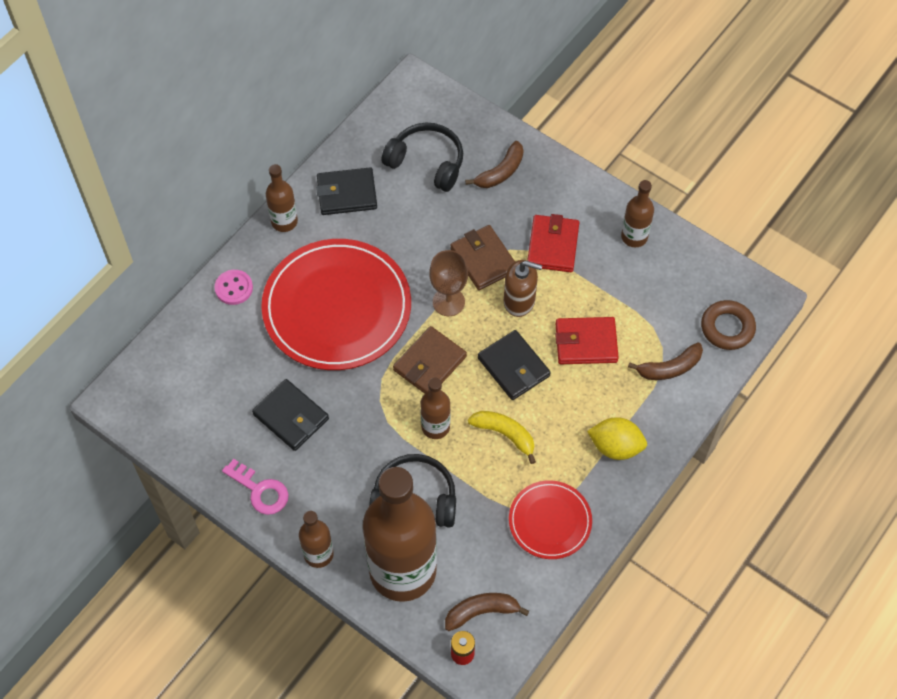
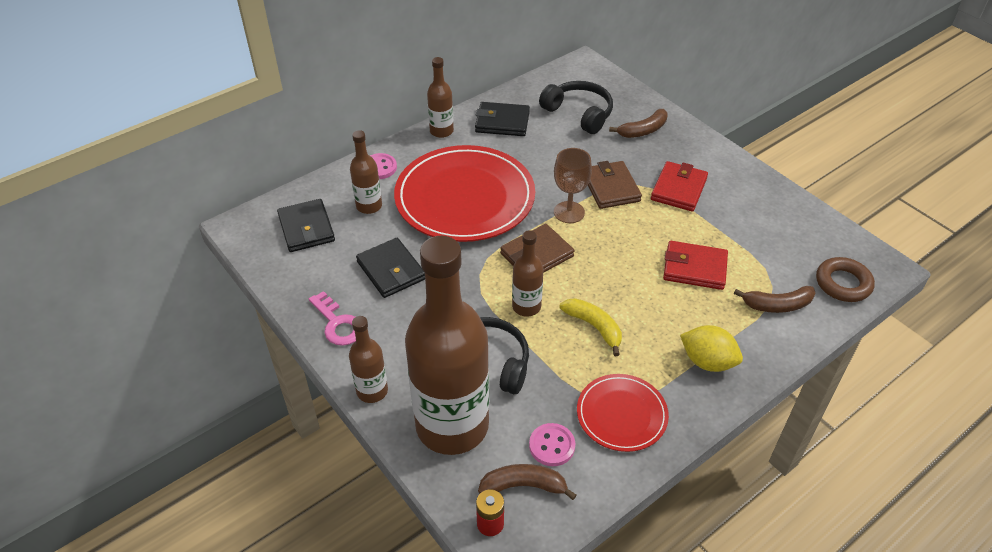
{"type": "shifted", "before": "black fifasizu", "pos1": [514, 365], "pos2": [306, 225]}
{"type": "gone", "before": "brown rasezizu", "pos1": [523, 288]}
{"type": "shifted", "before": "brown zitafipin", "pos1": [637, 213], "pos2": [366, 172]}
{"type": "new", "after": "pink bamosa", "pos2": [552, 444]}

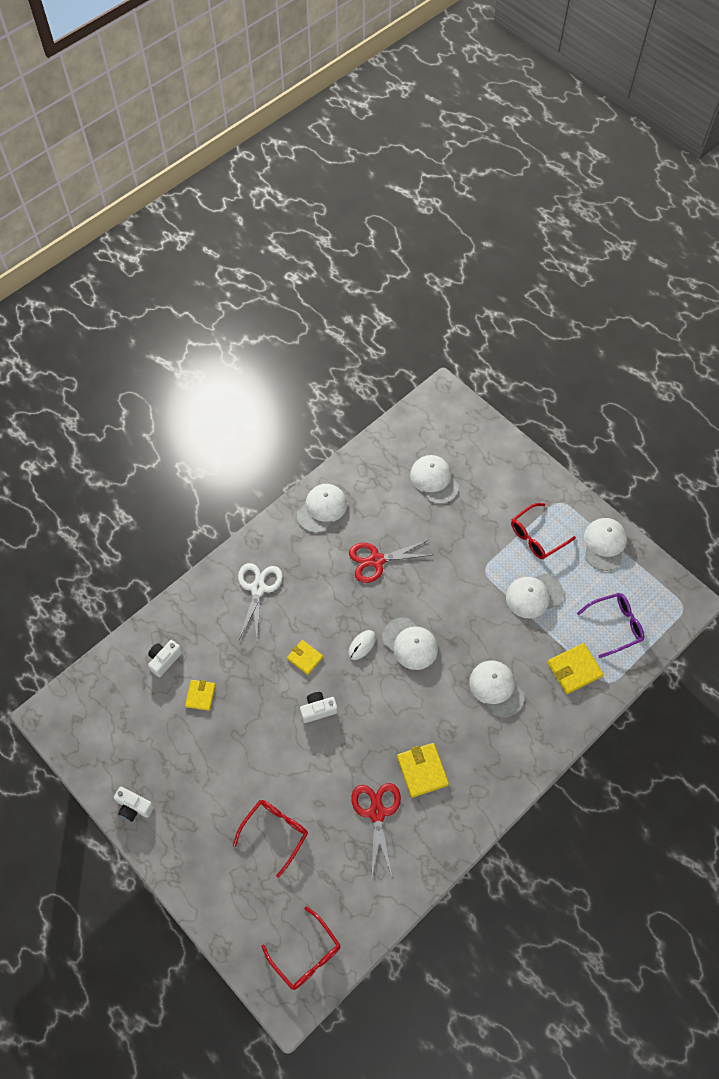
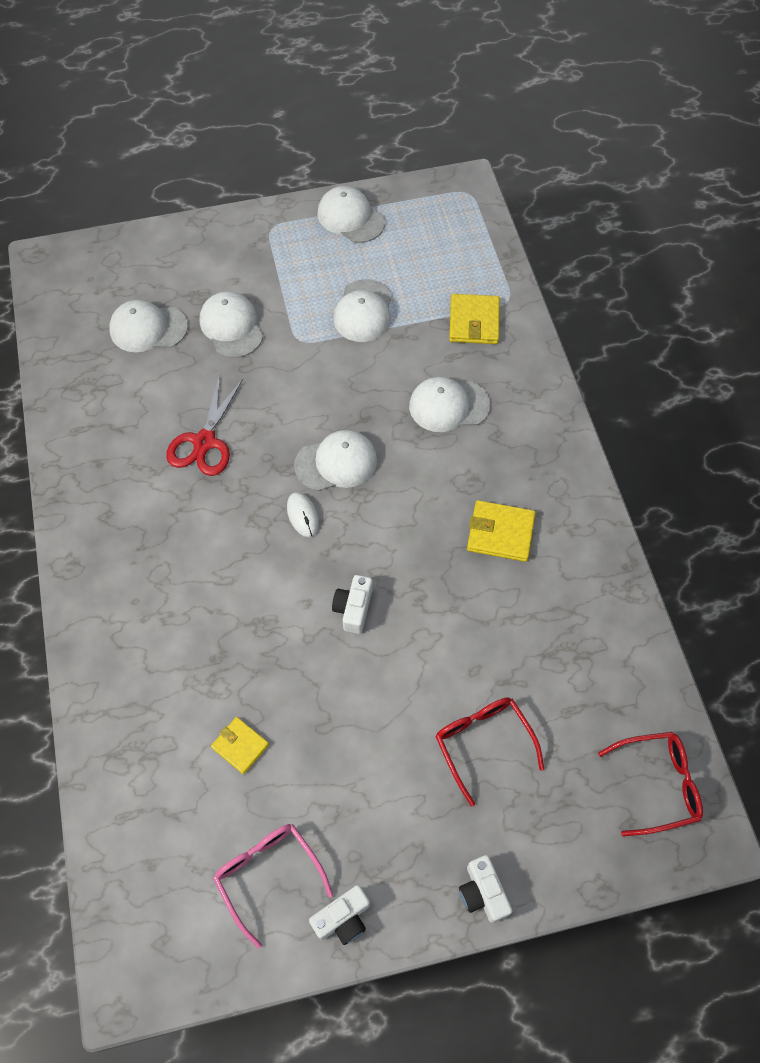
{"type": "shifted", "before": "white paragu", "pos1": [165, 658], "pos2": [485, 889]}
{"type": "gone", "before": "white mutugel", "pos1": [260, 602]}
{"type": "gone", "before": "yellow fifasizu", "pos1": [305, 657]}
{"type": "shifted", "before": "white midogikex", "pos1": [322, 508], "pos2": [231, 324]}
{"type": "gone", "before": "red mutugel", "pos1": [376, 829]}
{"type": "gone", "before": "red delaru", "pos1": [543, 531]}
{"type": "gone", "before": "purple delaru", "pos1": [610, 625]}
{"type": "new", "after": "pink delaru", "pos2": [273, 886]}

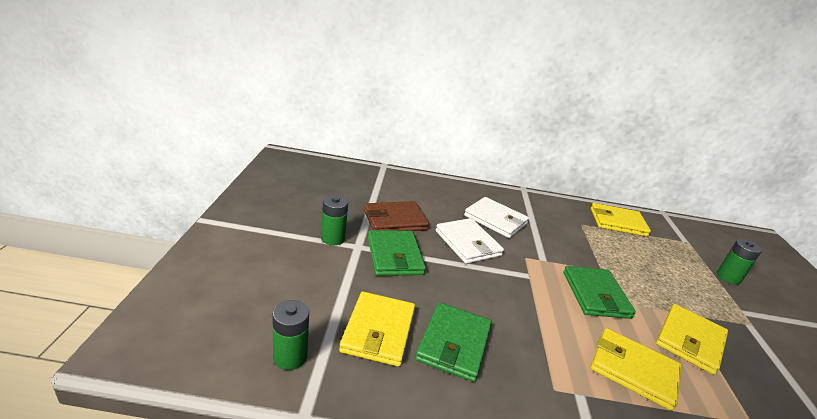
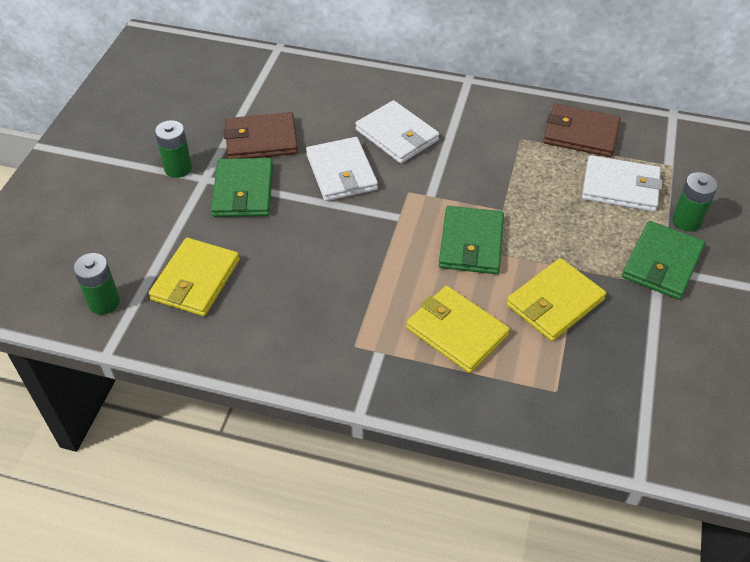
{"type": "shifted", "before": "green fifasizu", "pos1": [453, 342], "pos2": [663, 260]}
{"type": "repainted", "before": "yellow fifasizu", "after": "brown fifasizu", "pos1": [621, 220], "pos2": [582, 130]}
{"type": "new", "after": "white fifasizu", "pos2": [622, 183]}

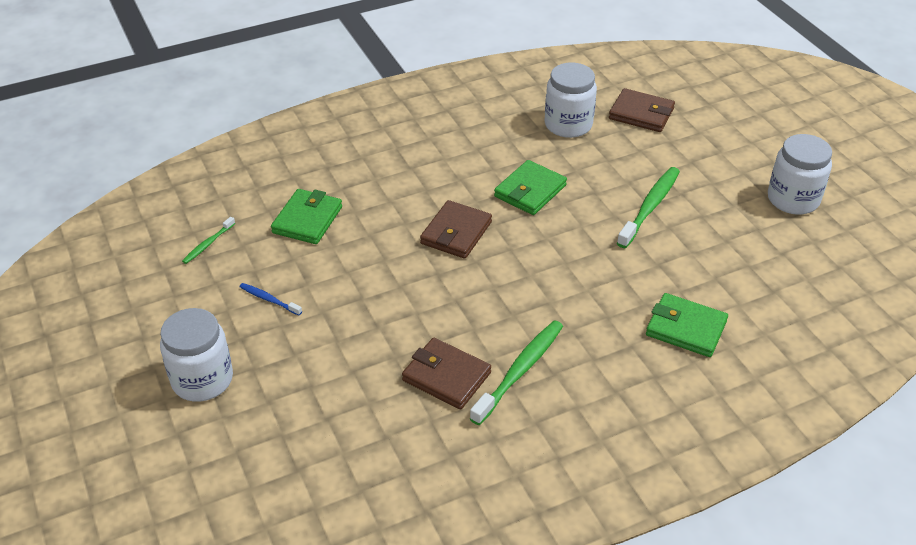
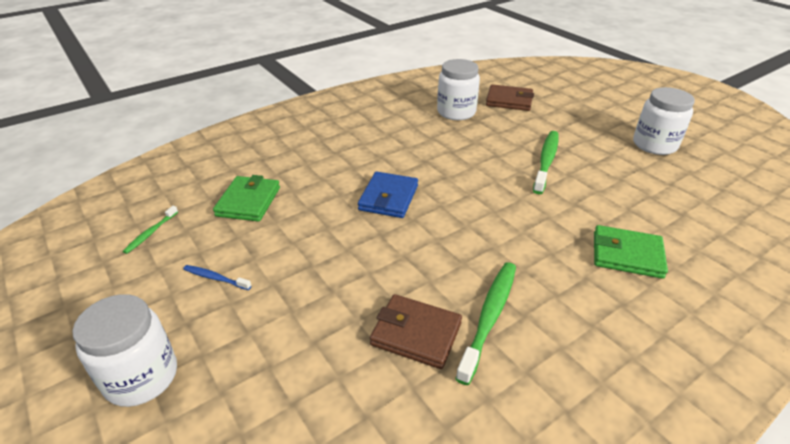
{"type": "repainted", "before": "brown fifasizu", "after": "blue fifasizu", "pos1": [456, 229], "pos2": [388, 195]}
{"type": "gone", "before": "green fifasizu", "pos1": [530, 187]}

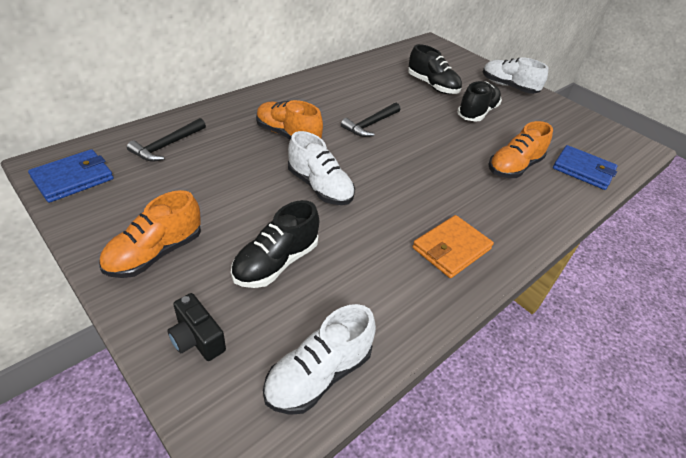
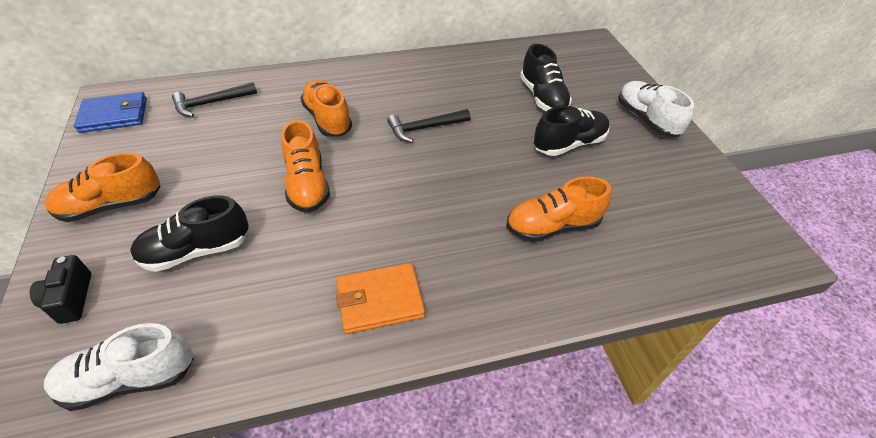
{"type": "repainted", "before": "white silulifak", "after": "orange silulifak", "pos1": [321, 168], "pos2": [305, 166]}
{"type": "gone", "before": "blue fifasizu", "pos1": [585, 167]}

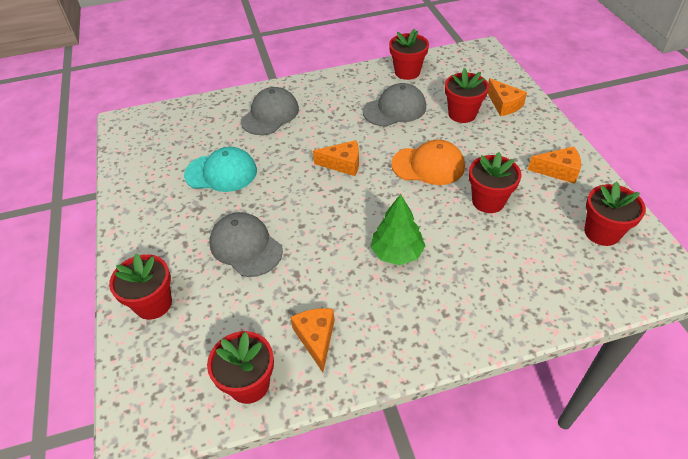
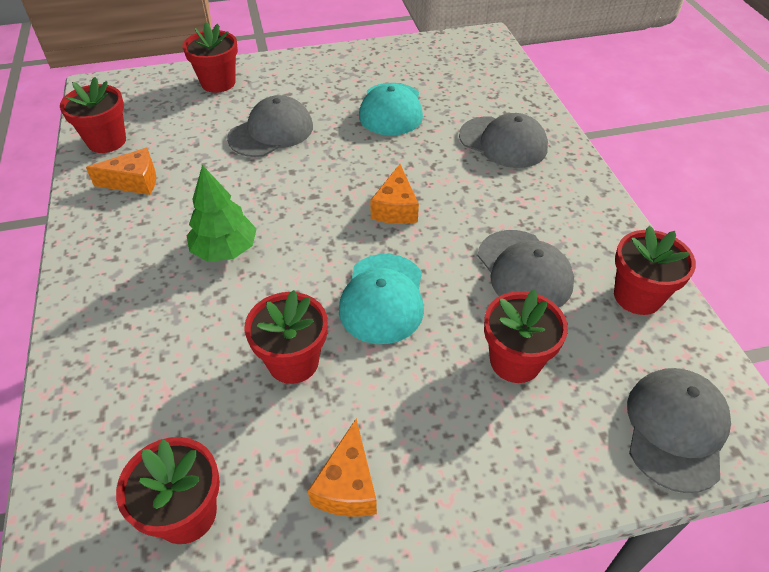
{"type": "repainted", "before": "orange midogikex", "after": "turquoise midogikex", "pos1": [428, 162], "pos2": [381, 299]}
{"type": "gone", "before": "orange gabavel", "pos1": [507, 97]}
{"type": "new", "after": "grey midogikex", "pos2": [679, 430]}

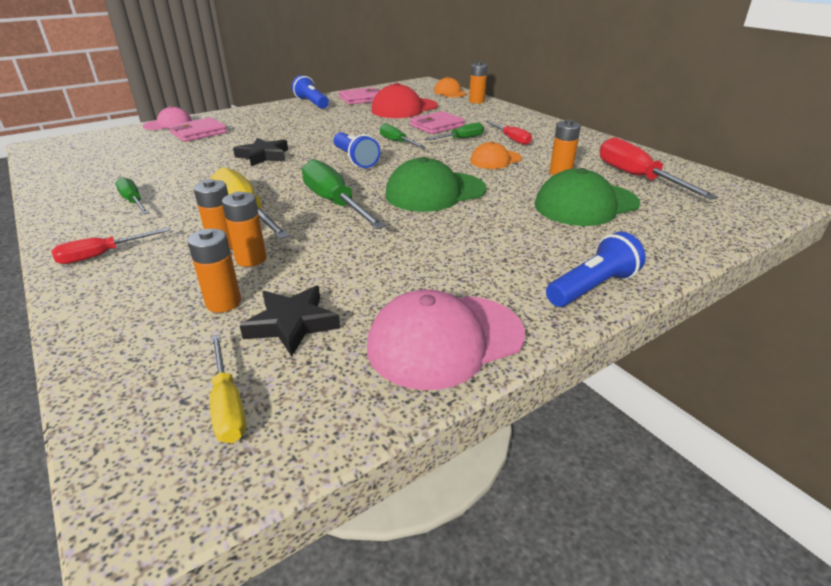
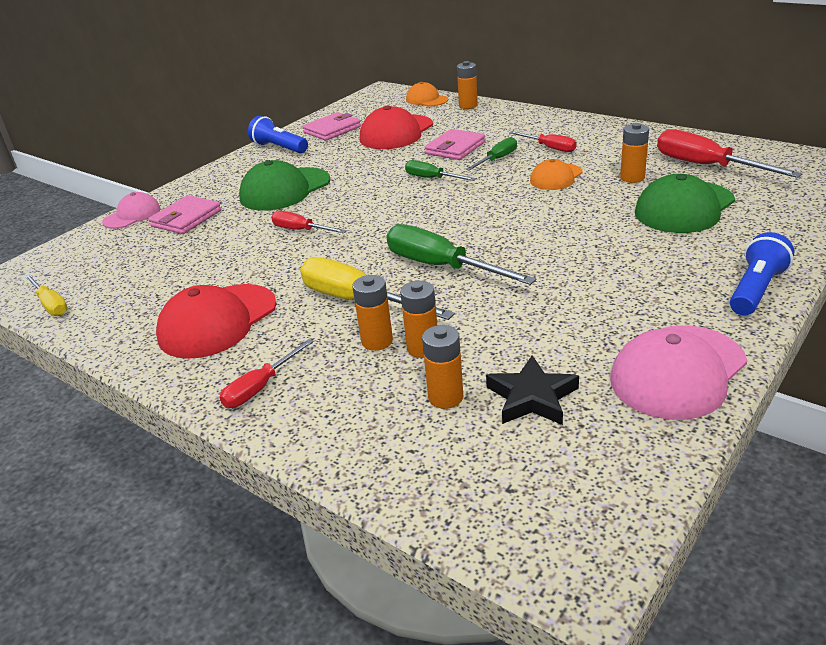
{"type": "swapped", "before": "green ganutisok", "after": "red midogikex", "pos1": [132, 195], "pos2": [216, 321]}
{"type": "shifted", "before": "yellow ganutisok", "pos1": [228, 389], "pos2": [46, 295]}
{"type": "swapped", "before": "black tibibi", "after": "red ganutisok", "pos1": [260, 152], "pos2": [309, 222]}
{"type": "gone", "before": "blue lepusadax", "pos1": [357, 150]}
{"type": "shifted", "before": "green midogikex", "pos1": [436, 184], "pos2": [284, 185]}

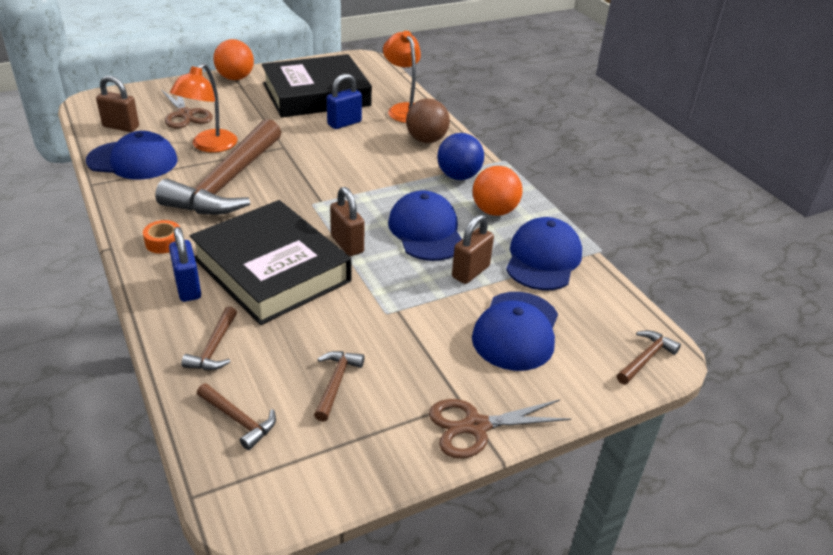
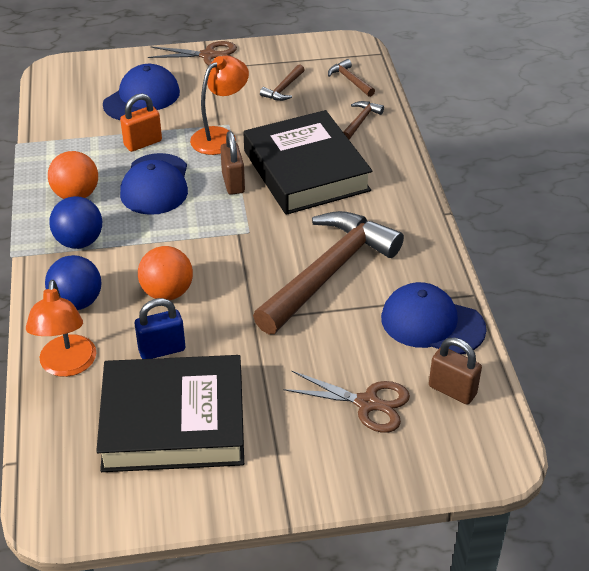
{"type": "gone", "before": "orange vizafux", "pos1": [161, 237]}
{"type": "rotated", "before": "brown mutugel", "pos1": [187, 109], "pos2": [346, 402], "turn": 120}
{"type": "gone", "before": "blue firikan", "pos1": [185, 264]}
{"type": "shifted", "before": "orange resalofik", "pos1": [204, 108], "pos2": [219, 105]}
{"type": "shifted", "before": "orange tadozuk", "pos1": [234, 59], "pos2": [165, 273]}
{"type": "repainted", "before": "brown tadozuk", "after": "blue tadozuk", "pos1": [428, 121], "pos2": [73, 282]}
{"type": "repainted", "before": "brown firikan", "after": "orange firikan", "pos1": [473, 249], "pos2": [141, 123]}
{"type": "gone", "before": "blue midogikex", "pos1": [544, 253]}
{"type": "gone", "before": "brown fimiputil", "pos1": [649, 357]}

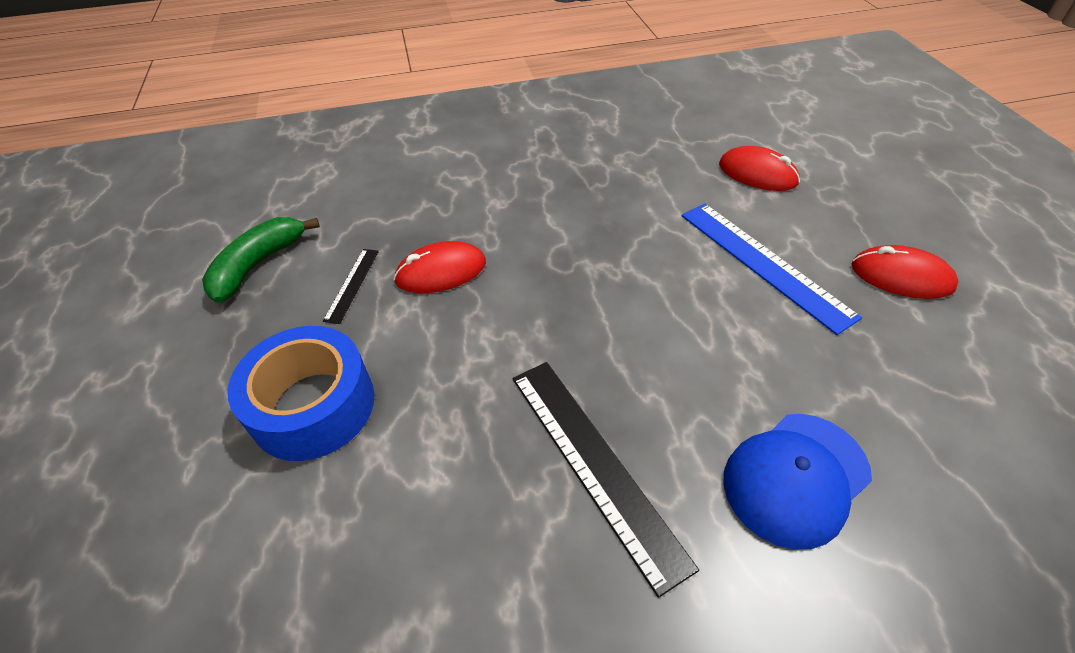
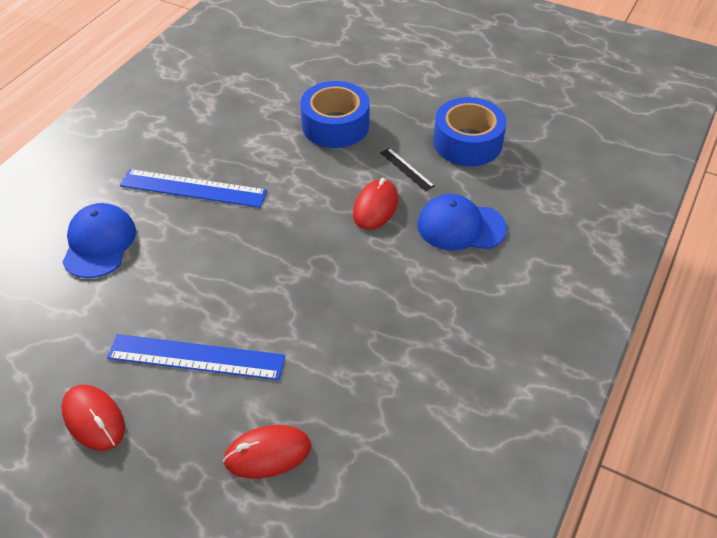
{"type": "swapped", "before": "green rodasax", "after": "blue vizafux", "pos1": [261, 260], "pos2": [470, 131]}
{"type": "repainted", "before": "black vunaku", "after": "blue vunaku", "pos1": [606, 480], "pos2": [193, 188]}
{"type": "rotated", "before": "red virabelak", "pos1": [905, 272], "pos2": [93, 418], "turn": 75}
{"type": "new", "after": "blue midogikex", "pos2": [462, 222]}

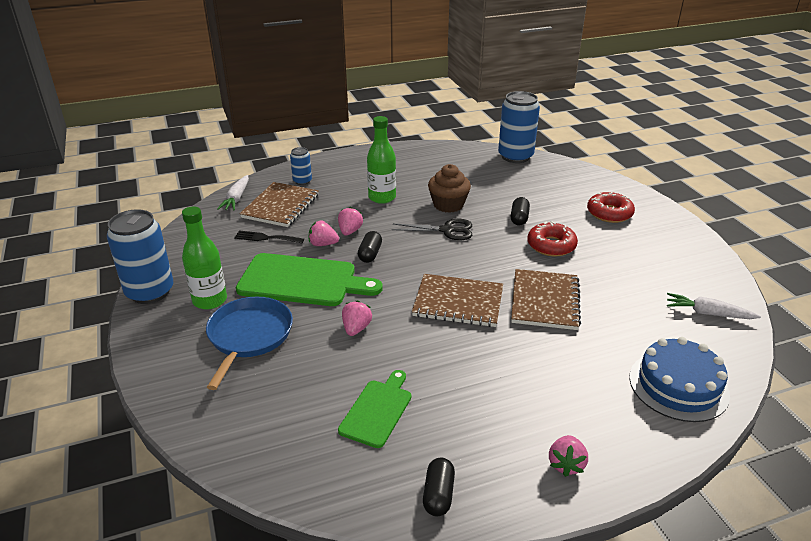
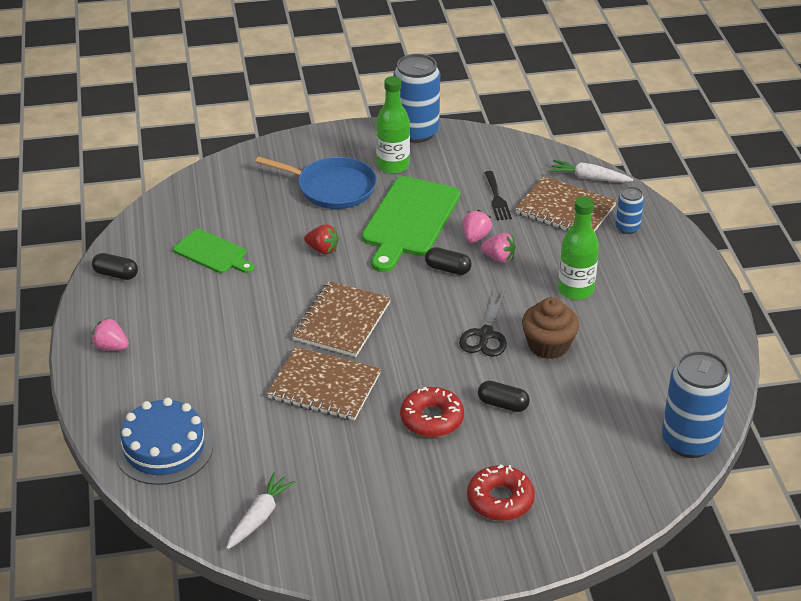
{"type": "rotated", "before": "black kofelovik", "pos1": [269, 237], "pos2": [498, 195], "turn": 150}
{"type": "repainted", "before": "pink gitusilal", "after": "red gitusilal", "pos1": [357, 318], "pos2": [321, 239]}

